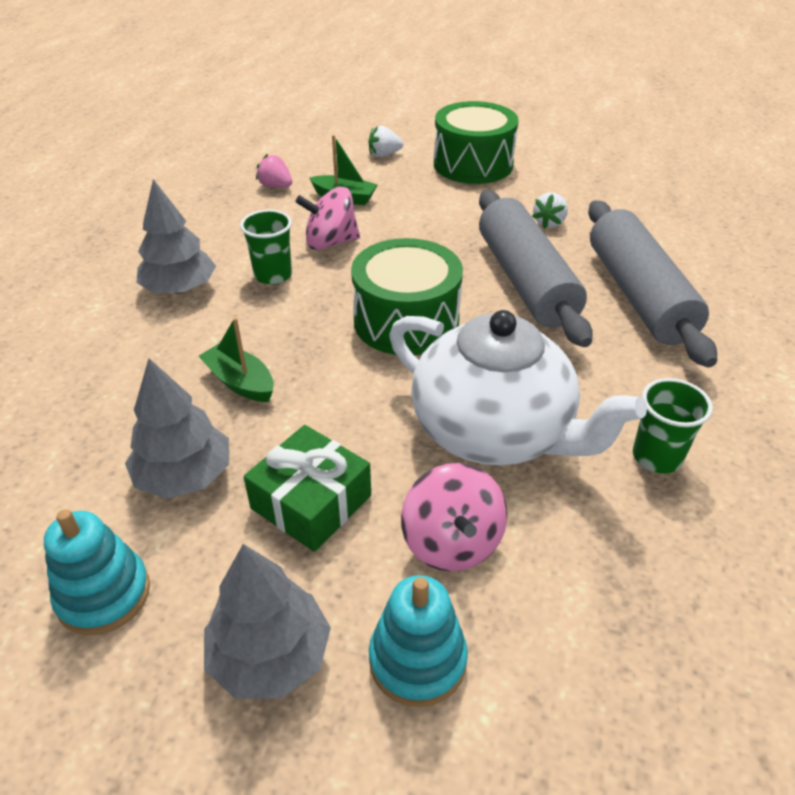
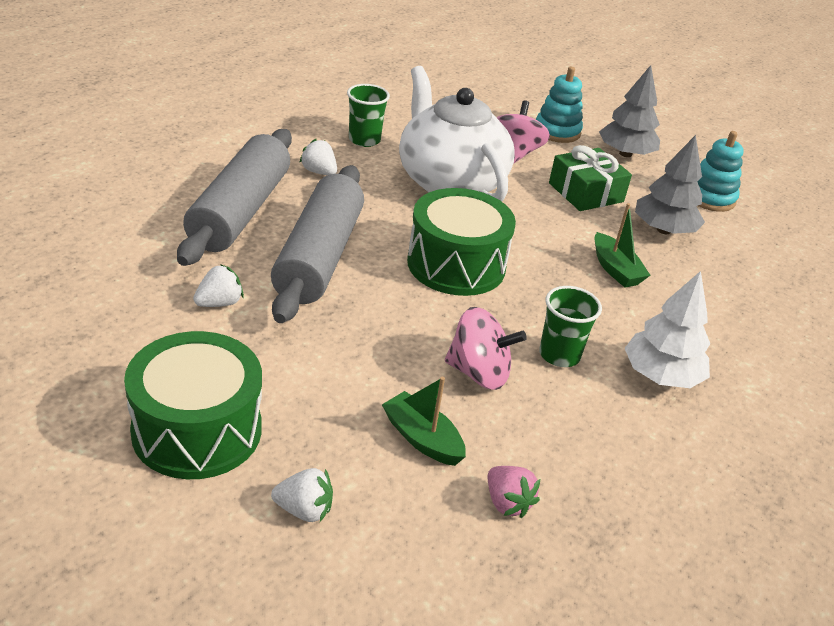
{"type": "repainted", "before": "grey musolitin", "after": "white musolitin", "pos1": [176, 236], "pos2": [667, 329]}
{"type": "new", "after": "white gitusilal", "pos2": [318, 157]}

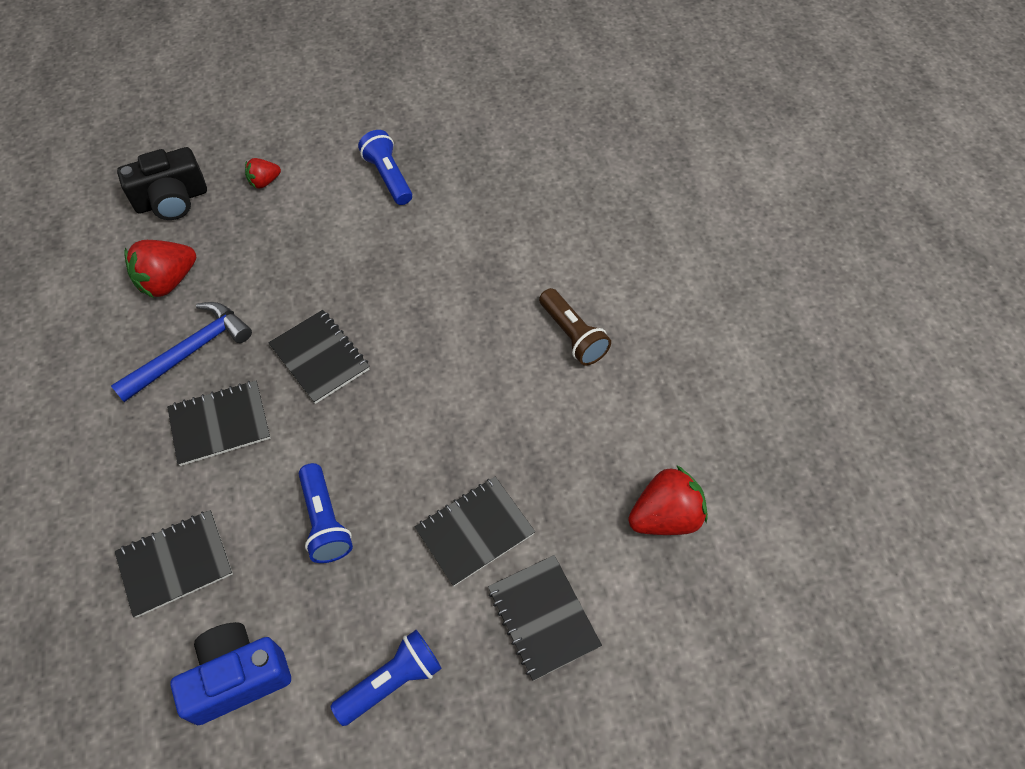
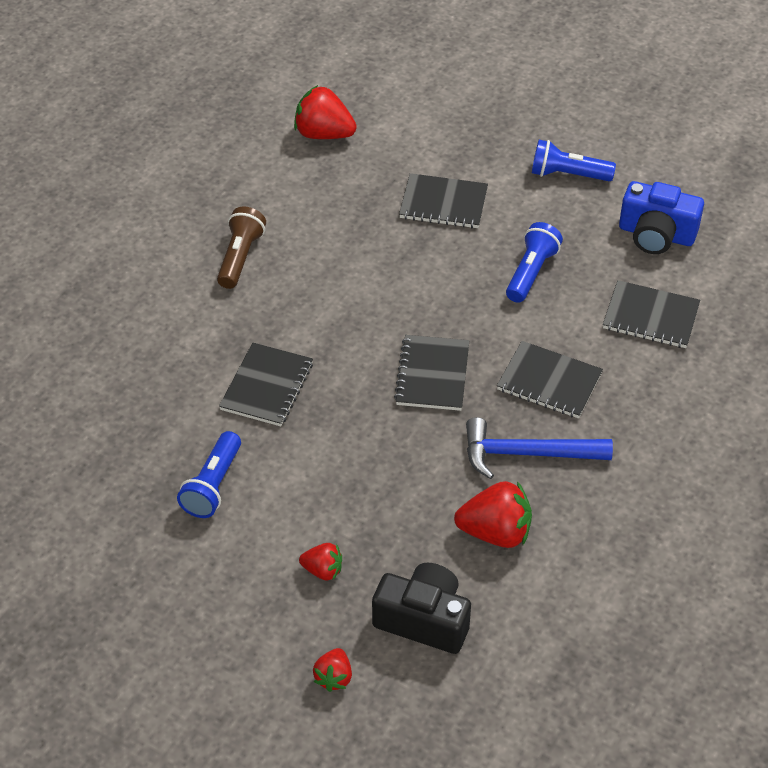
{"type": "shifted", "before": "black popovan", "pos1": [545, 618], "pos2": [266, 384]}
{"type": "new", "after": "red gitusilal", "pos2": [332, 670]}

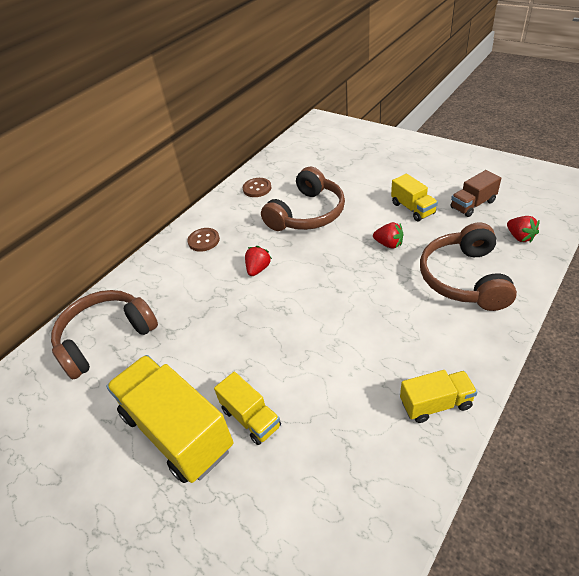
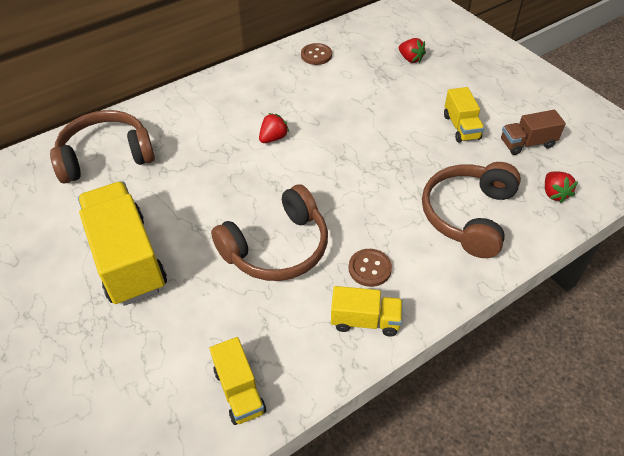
{"type": "shifted", "before": "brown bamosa", "pos1": [203, 240], "pos2": [370, 268]}
{"type": "shifted", "before": "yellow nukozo", "pos1": [247, 408], "pos2": [238, 381]}
{"type": "shifted", "before": "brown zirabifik", "pos1": [303, 198], "pos2": [269, 232]}
{"type": "shifted", "before": "red gitusilal", "pos1": [388, 235], "pos2": [412, 50]}

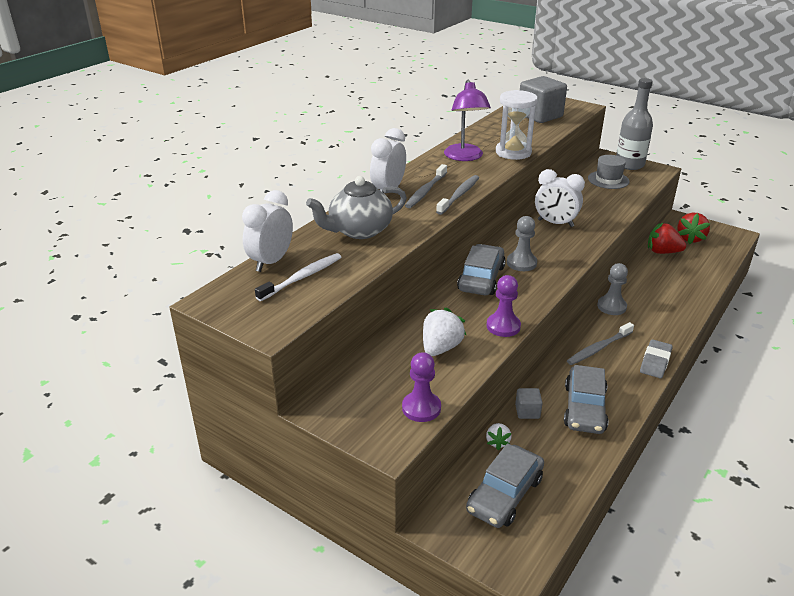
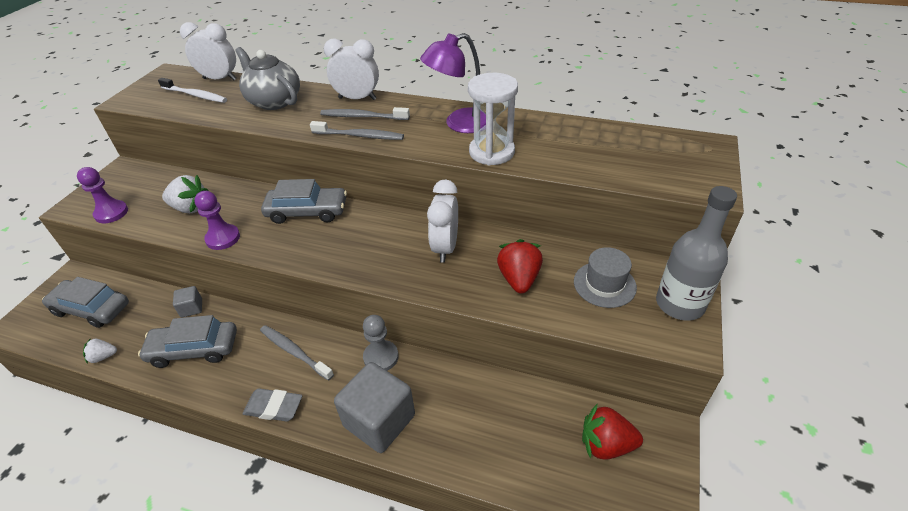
{"type": "shifted", "before": "white gitusilal", "pos1": [499, 436], "pos2": [100, 351]}
{"type": "gone", "before": "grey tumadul", "pos1": [522, 243]}
{"type": "shifted", "before": "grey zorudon", "pos1": [543, 99], "pos2": [374, 407]}
{"type": "shifted", "before": "red gitusilal", "pos1": [667, 238], "pos2": [520, 266]}

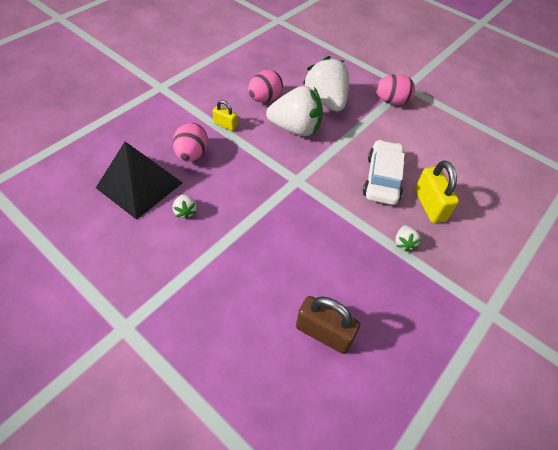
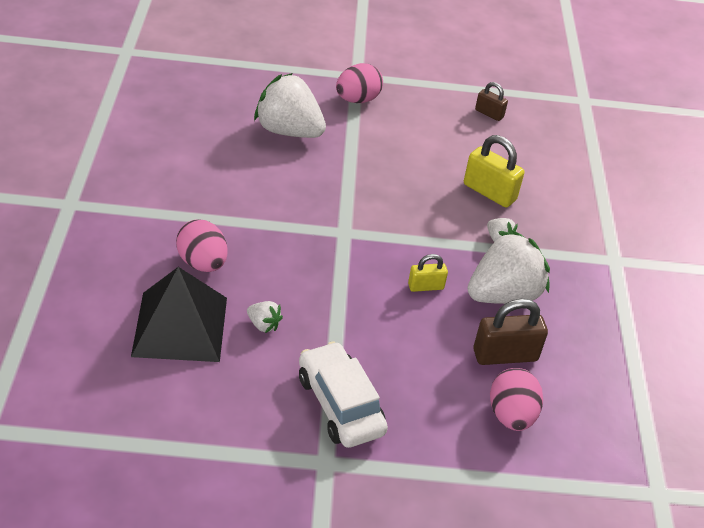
{"type": "shifted", "before": "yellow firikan", "pos1": [225, 115], "pos2": [428, 273]}
{"type": "shifted", "before": "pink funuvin", "pos1": [265, 86], "pos2": [516, 399]}
{"type": "shifted", "before": "white gitusilal", "pos1": [294, 111], "pos2": [509, 267]}
{"type": "shifted", "before": "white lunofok", "pos1": [384, 172], "pos2": [343, 394]}
{"type": "new", "after": "brown firikan", "pos2": [491, 101]}

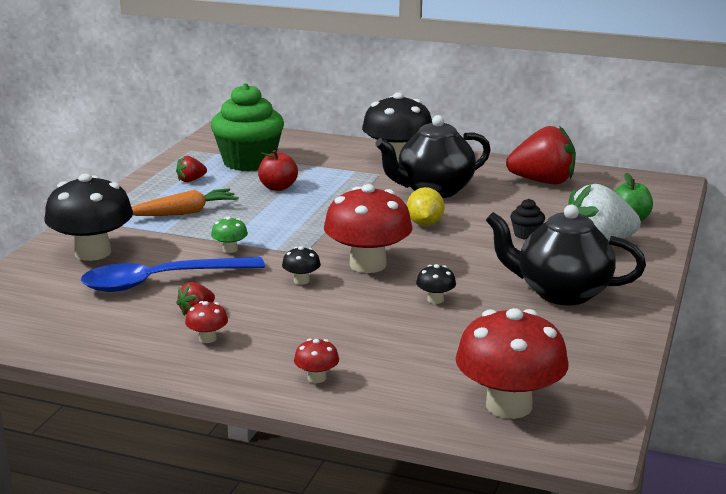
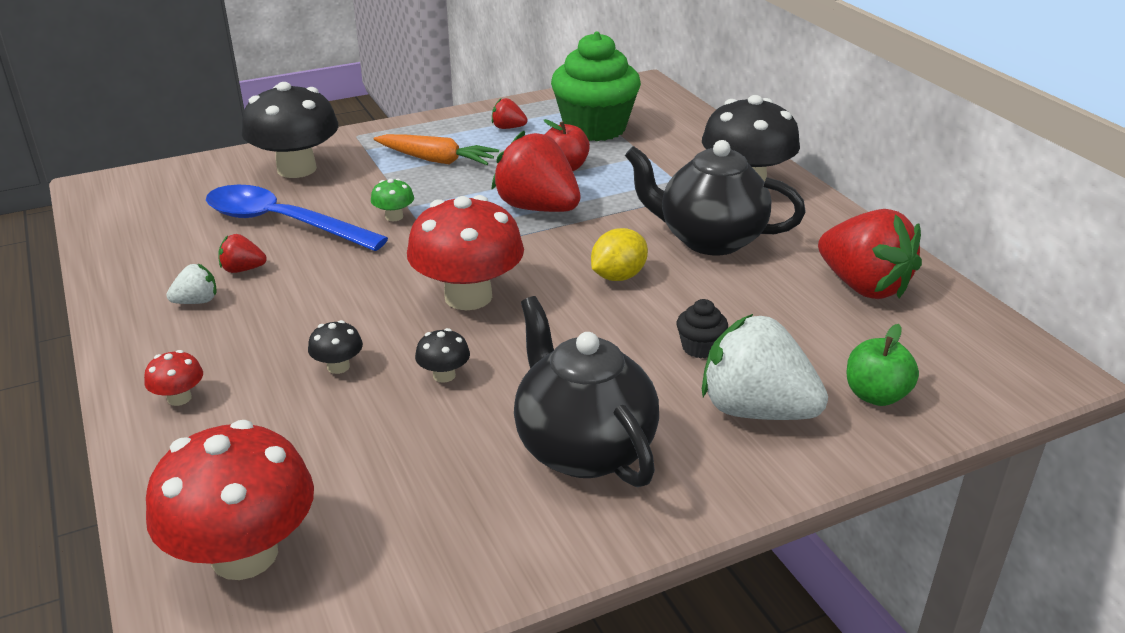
{"type": "swapped", "before": "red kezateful", "after": "white gitusilal", "pos1": [206, 322], "pos2": [191, 284]}
{"type": "shifted", "before": "black kezateful", "pos1": [301, 265], "pos2": [335, 347]}
{"type": "new", "after": "red gitusilal", "pos2": [536, 171]}

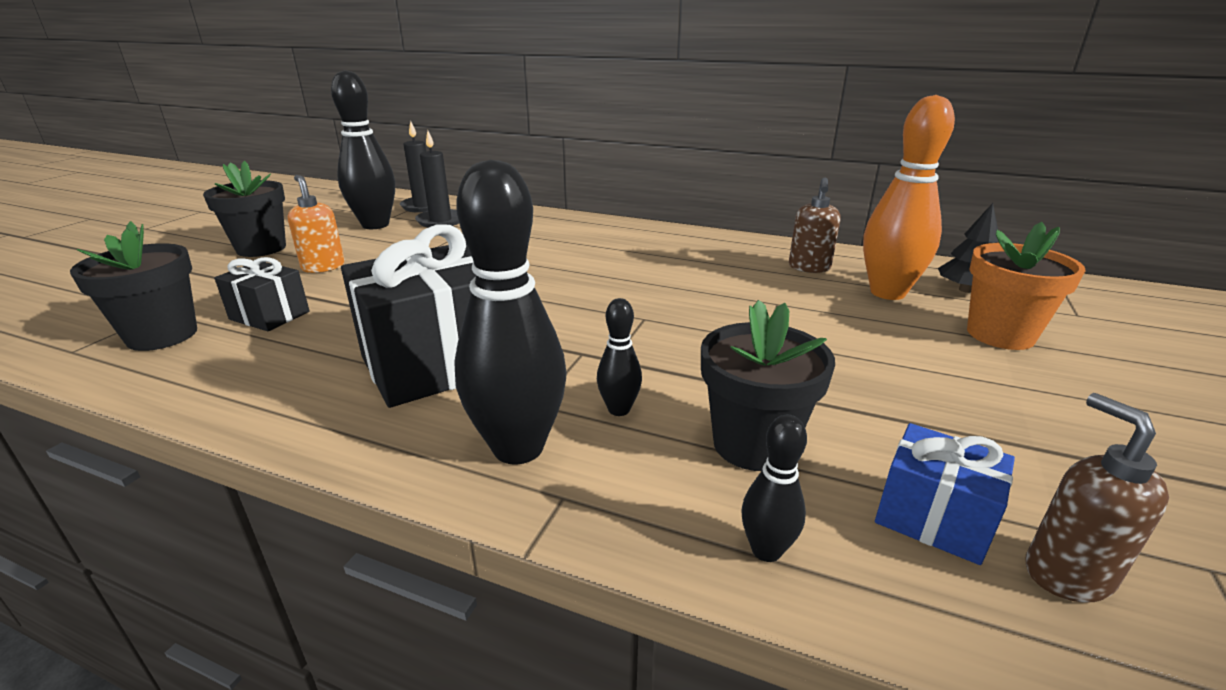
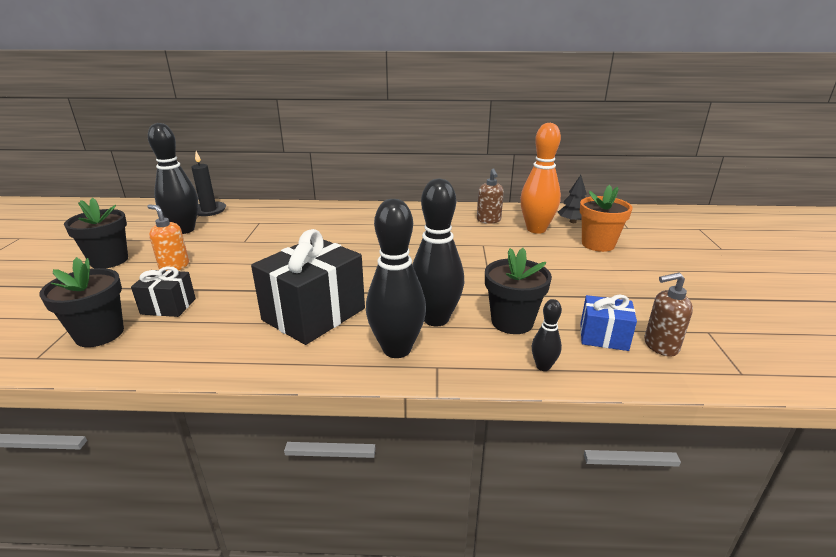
{"type": "gone", "before": "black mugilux", "pos1": [437, 179]}
{"type": "scaled", "before": "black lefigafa", "pos1": [619, 357], "pos2": [438, 252], "scale": 2.12}
{"type": "rotated", "before": "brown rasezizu", "pos1": [1097, 498], "pos2": [668, 314], "turn": -60}

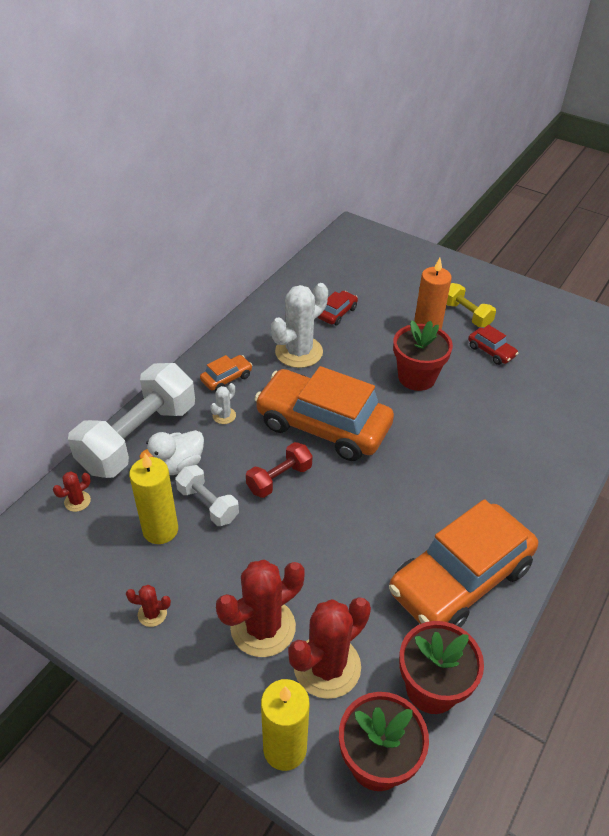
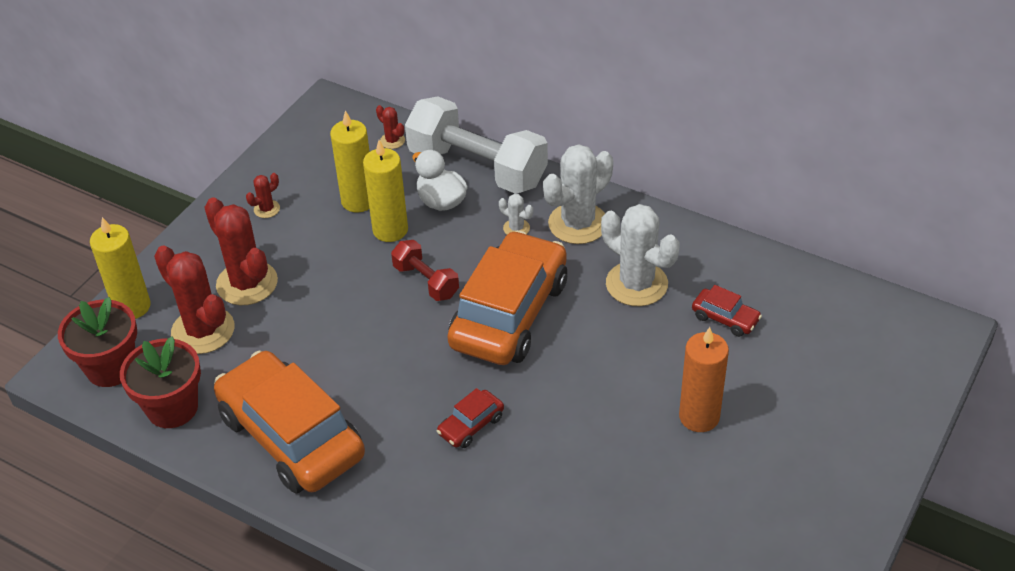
{"type": "rotated", "before": "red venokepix", "pos1": [148, 606], "pos2": [263, 195], "turn": 45}
{"type": "swapped", "before": "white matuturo", "after": "yellow mugilux", "pos1": [207, 495], "pos2": [385, 191]}
{"type": "swapped", "before": "orange lunofok", "after": "white venokepix", "pos1": [226, 373], "pos2": [578, 194]}
{"type": "gone", "before": "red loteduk", "pos1": [423, 355]}
{"type": "gone", "before": "yellow matuturo", "pos1": [471, 305]}
{"type": "shifted", "before": "red lunofok", "pos1": [493, 345], "pos2": [470, 418]}

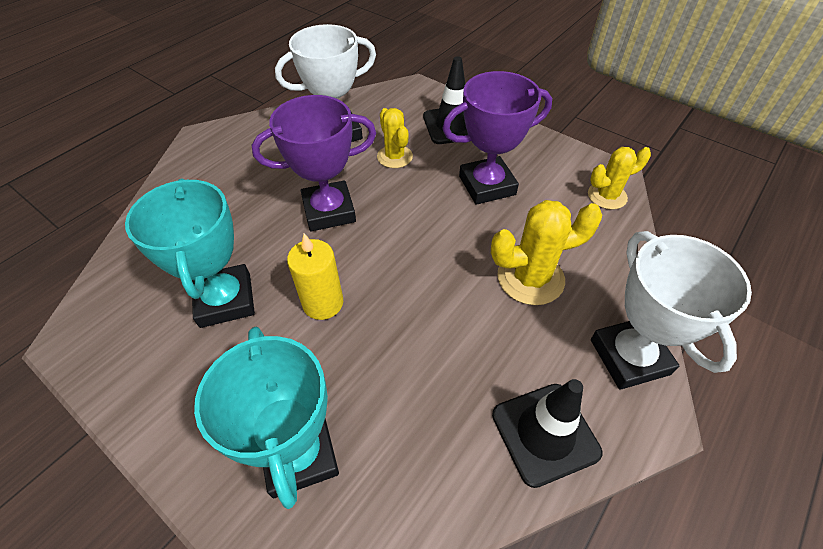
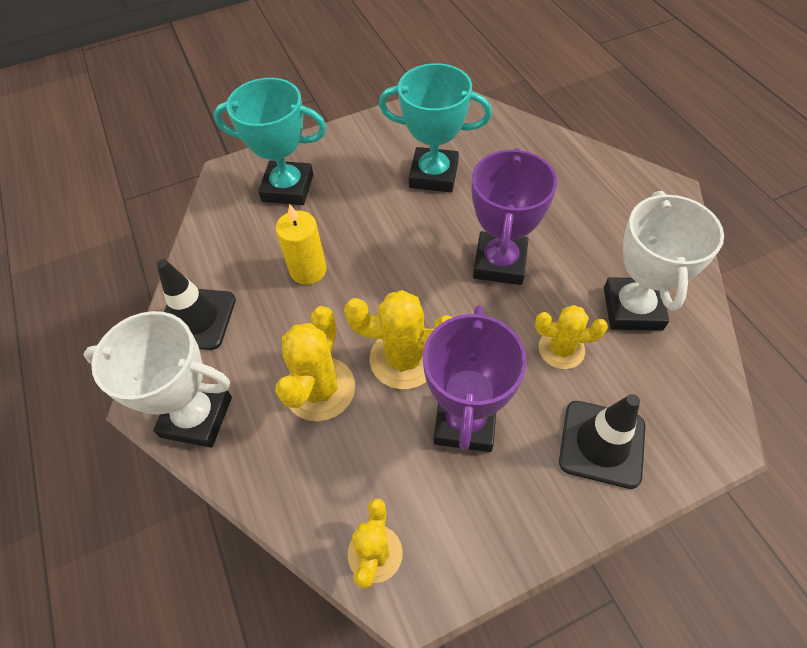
{"type": "shifted", "before": "yellow mugilux", "pos1": [315, 276], "pos2": [301, 244]}
{"type": "new", "after": "yellow venokepix", "pos2": [398, 339]}

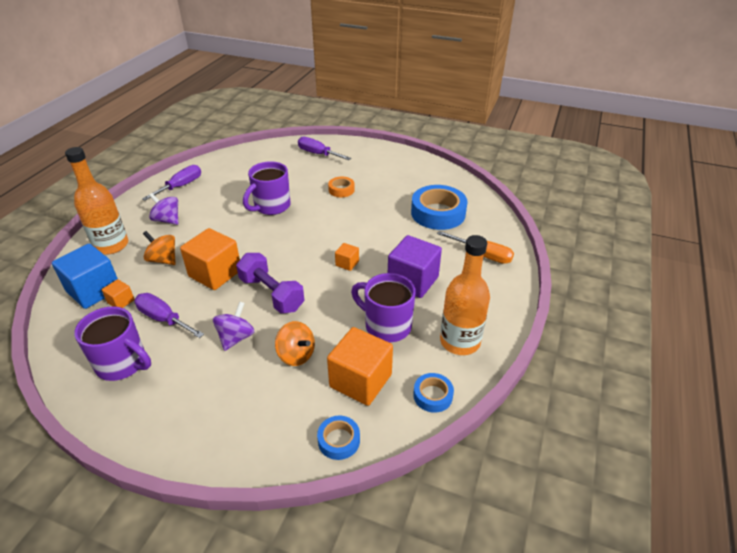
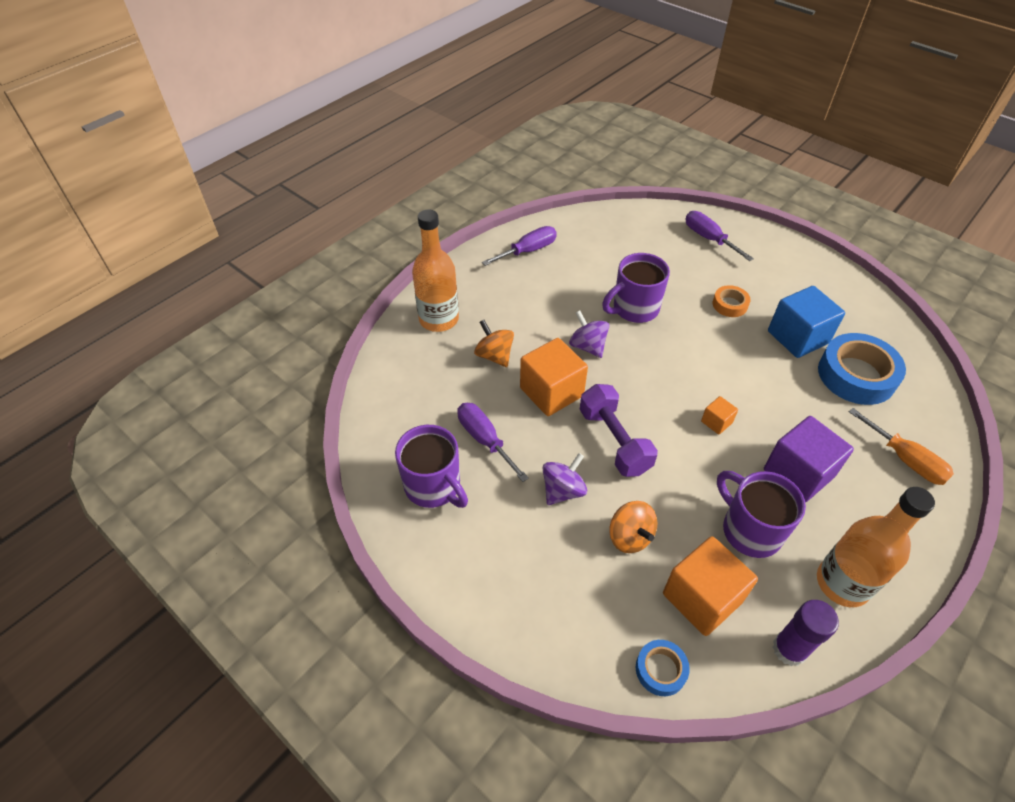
{"type": "shifted", "before": "blue zorudon", "pos1": [85, 276], "pos2": [806, 322]}
{"type": "gone", "before": "orange zorudon", "pos1": [118, 293]}
{"type": "shifted", "before": "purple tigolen", "pos1": [163, 209], "pos2": [589, 334]}
{"type": "swapped", "before": "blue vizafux", "after": "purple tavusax", "pos1": [433, 393], "pos2": [806, 633]}

